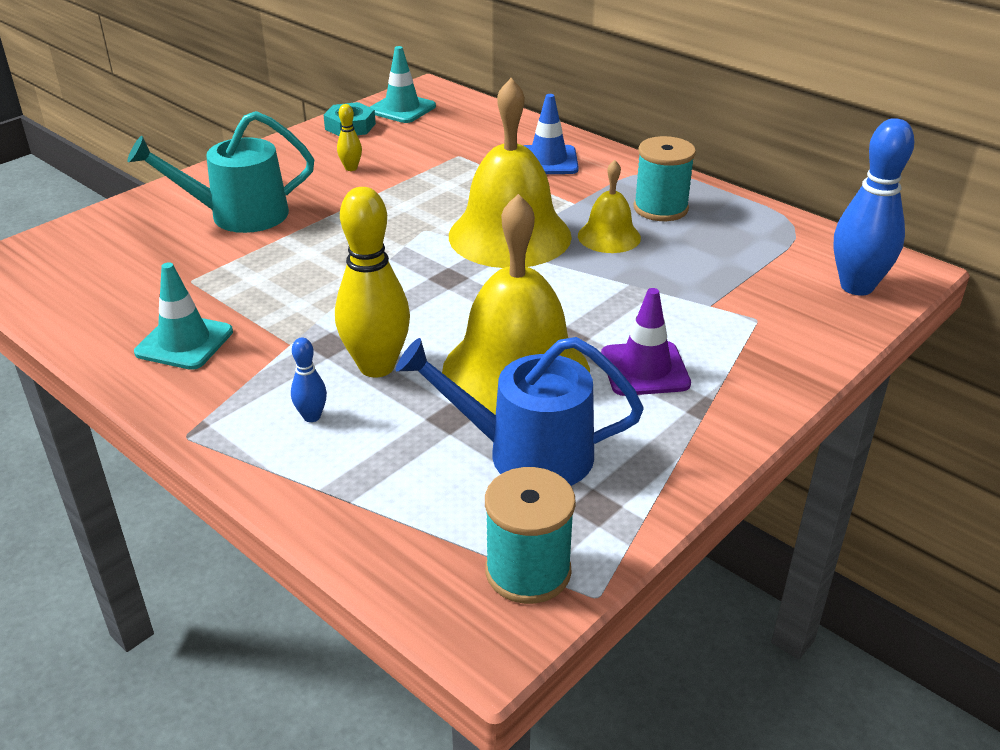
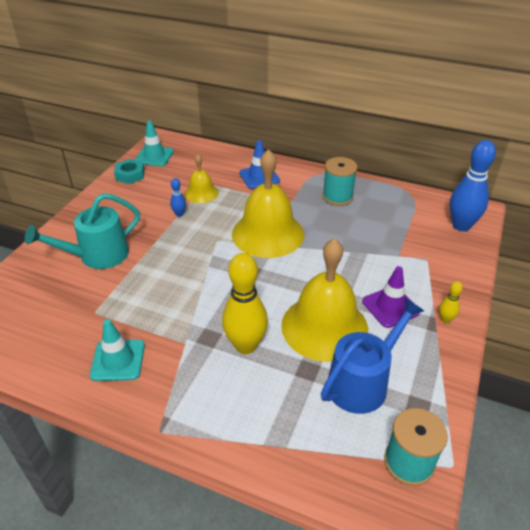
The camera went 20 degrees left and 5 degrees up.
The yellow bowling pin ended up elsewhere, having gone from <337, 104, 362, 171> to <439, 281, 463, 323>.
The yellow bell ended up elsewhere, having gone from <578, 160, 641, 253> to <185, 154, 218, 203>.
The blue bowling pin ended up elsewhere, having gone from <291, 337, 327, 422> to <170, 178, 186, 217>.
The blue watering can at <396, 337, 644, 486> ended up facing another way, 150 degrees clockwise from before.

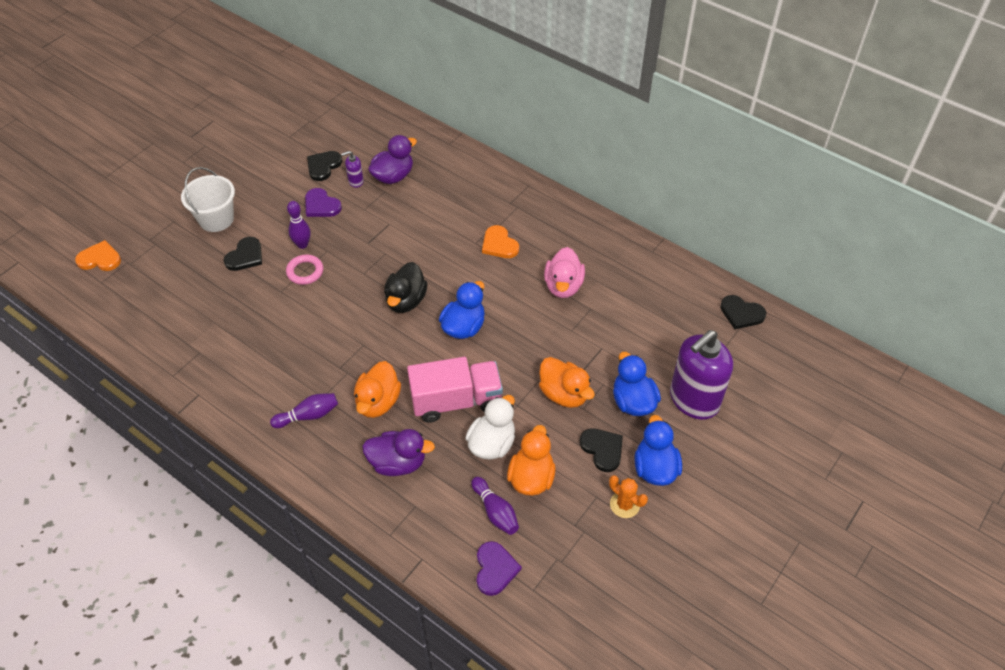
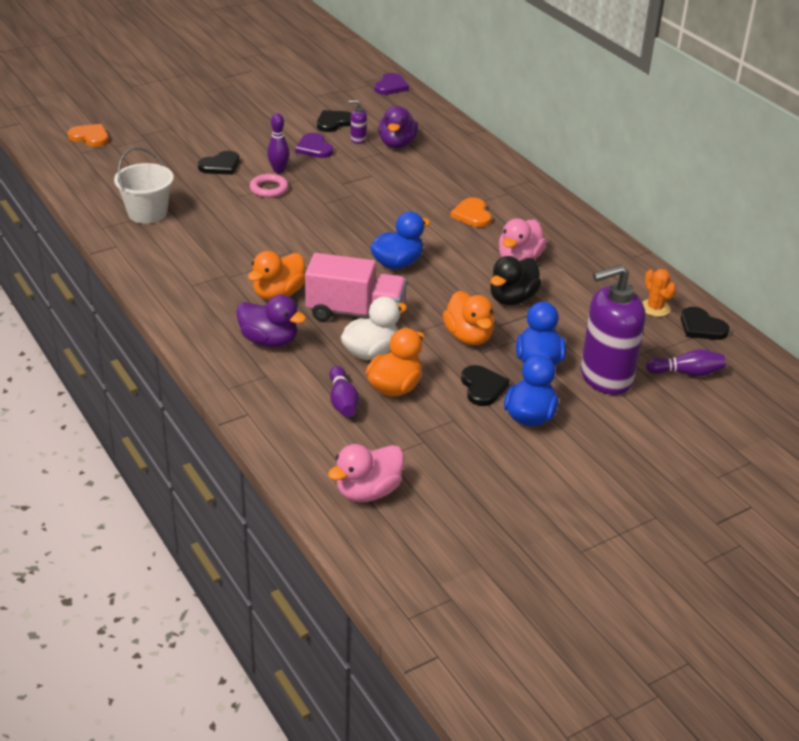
The camera went 20 degrees right and 15 degrees down.
The purple duck at <368, 135, 417, 184> ended up facing another way, 120 degrees clockwise from before.
The white bucket ended up elsewhere, having gone from <181, 167, 235, 232> to <114, 147, 174, 224>.
The black duck ended up elsewhere, having gone from <384, 262, 428, 313> to <490, 256, 542, 305>.
The purple bowling pin ended up elsewhere, having gone from <270, 393, 338, 428> to <646, 349, 725, 376>.
The orange cactus ended up elsewhere, having gone from <609, 475, 648, 518> to <642, 269, 676, 317>.
The purple heart ended up elsewhere, having gone from <477, 541, 522, 596> to <374, 73, 409, 95>.
The second view gained the pink duck at <328, 444, 404, 502>.

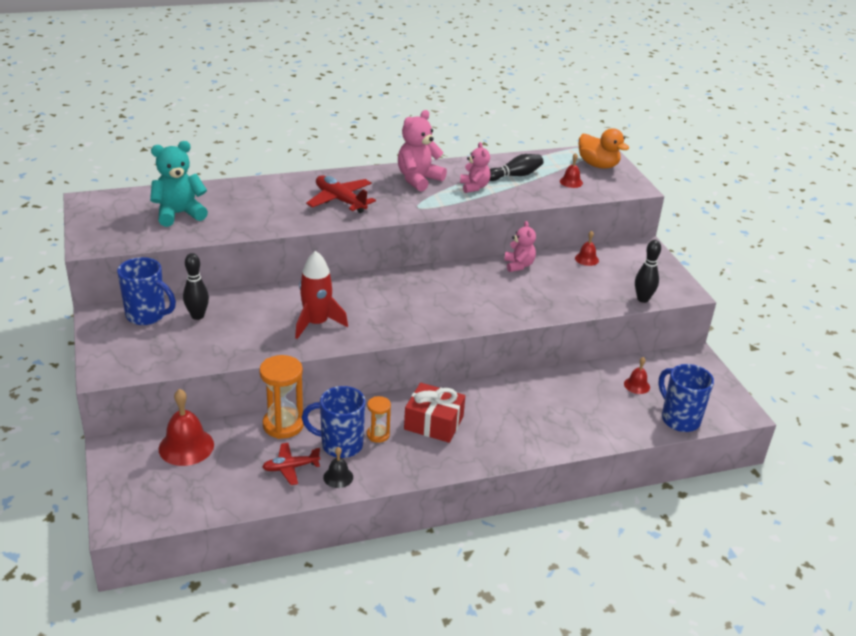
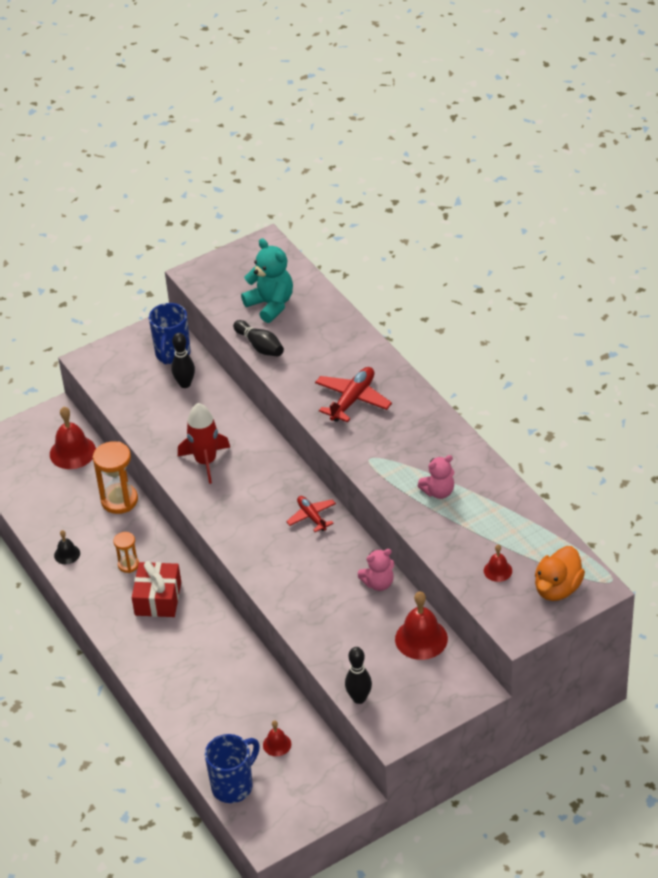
The camera went 80 degrees right and 10 degrees up.
The second view lost the pink teddy bear at <398, 110, 447, 192>.
The black bowling pin ended up elsewhere, having gone from <489, 154, 543, 181> to <233, 320, 284, 357>.
The size of the red bell at <575, 231, 599, 266> changed by a factor of 1.86.
The second view lost the blue mug at <302, 386, 366, 458>.
The red plane ended up elsewhere, having gone from <262, 443, 320, 485> to <286, 496, 336, 532>.

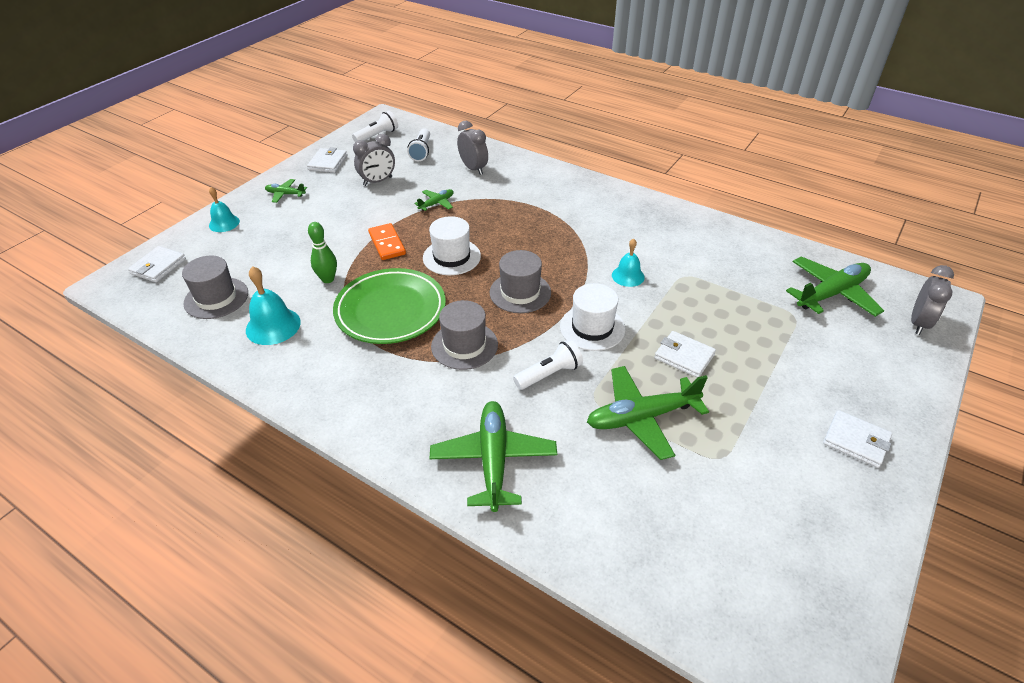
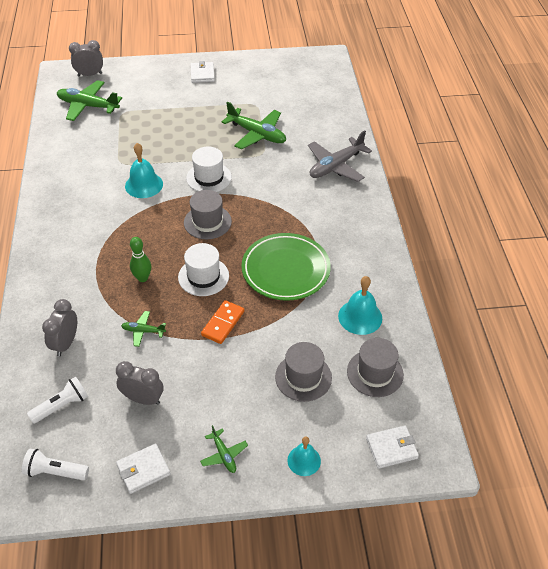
The camera went 130 degrees left and 5 degrees up.
The green bowling pin ended up elsewhere, having gone from <308, 222, 337, 283> to <130, 237, 151, 282>.
The size of the turquoise bell at <612, 238, 645, 287> changed by a factor of 1.52.
The grey hat ended up elsewhere, having gone from <431, 300, 498, 370> to <275, 342, 332, 402>.
The second view lost the white wallet at <654, 331, 716, 378>.
The second view lost the white flashlight at <513, 339, 583, 390>.
What was the green plane at <430, 401, 557, 512> turned into the grey plane at <308, 130, 372, 182>.

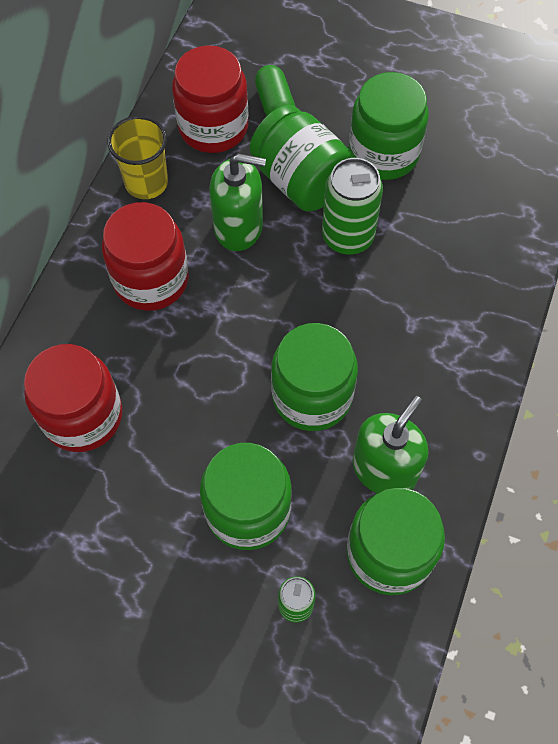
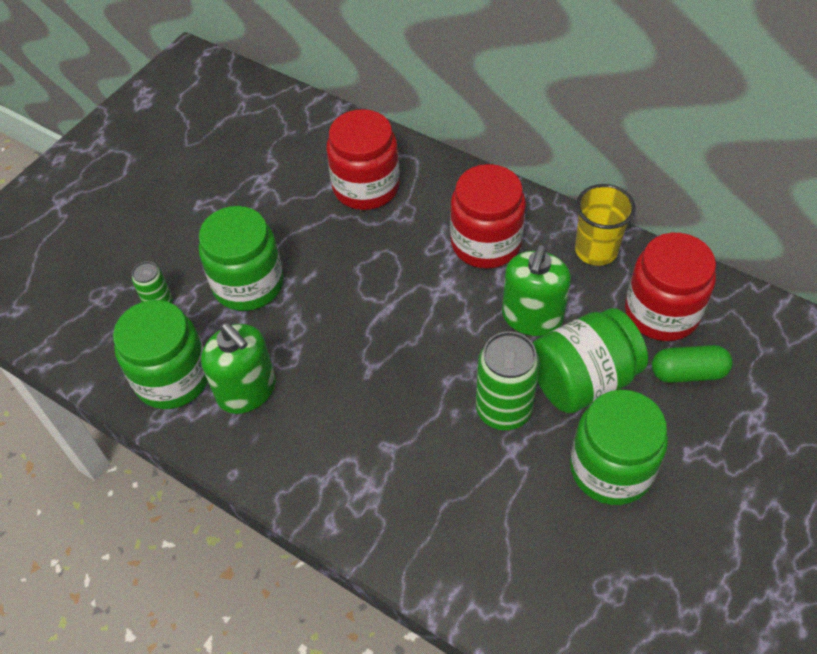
The camera went 105 degrees right and 10 degrees down.
The second view lost the green jar at <271, 323, 358, 431>.

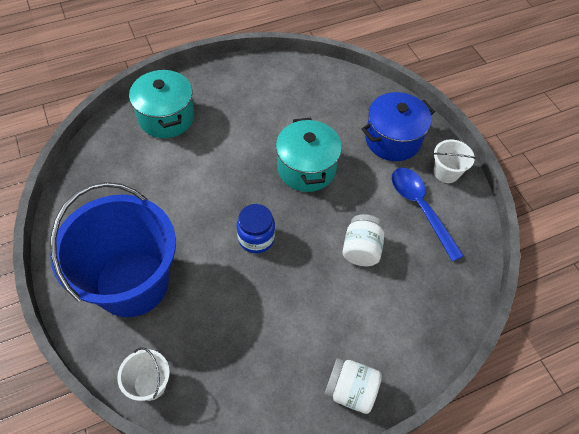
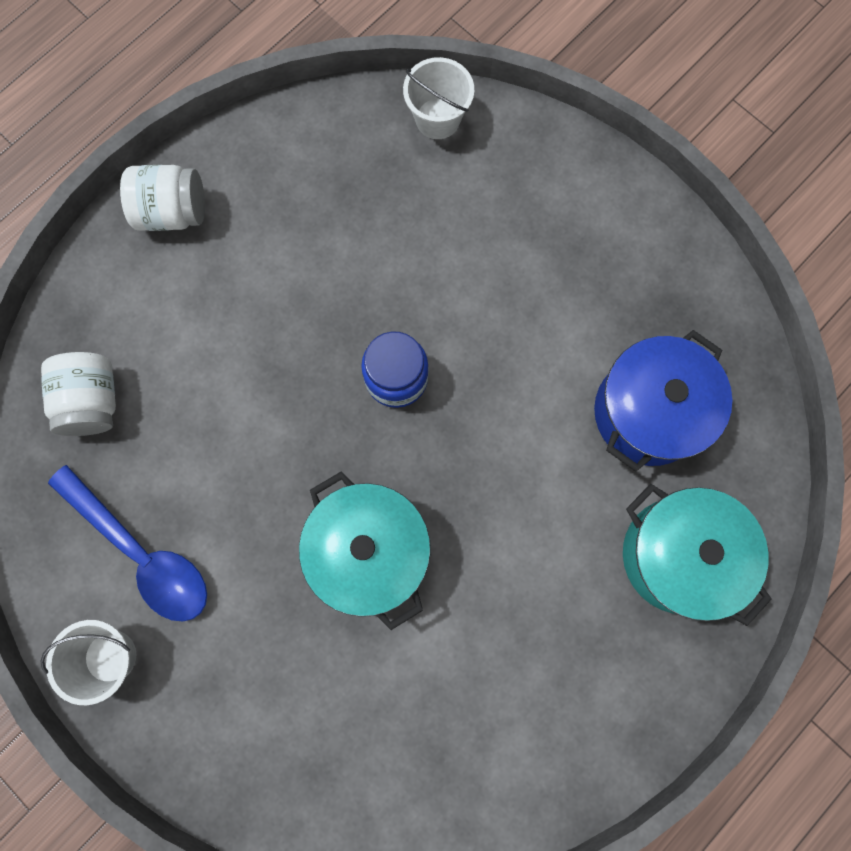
The camera went 160 degrees right and 20 degrees up.
The blue pot ended up elsewhere, having gone from <361, 92, 435, 161> to <594, 330, 732, 472>.
The second view lost the blue bucket at <50, 182, 176, 317>.
The white jar ended up elsewhere, having gone from <342, 214, 384, 266> to <41, 352, 116, 436>.

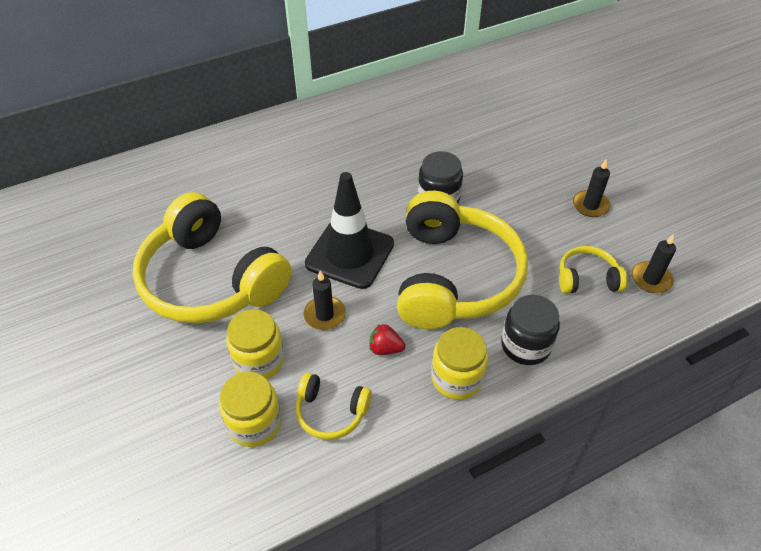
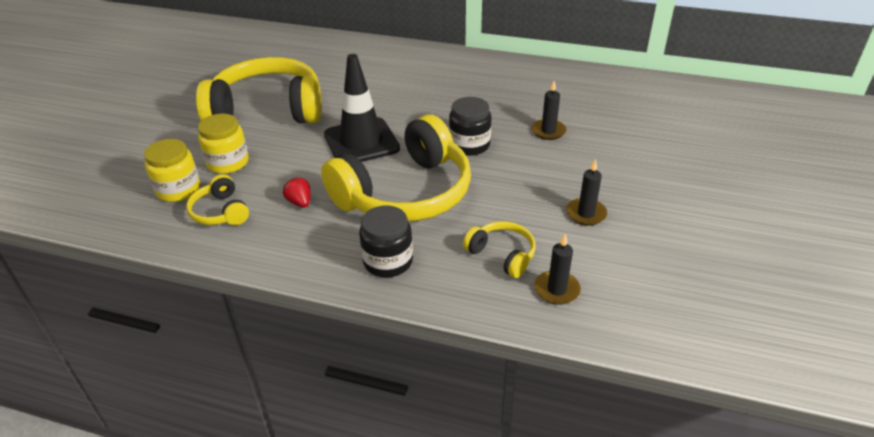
The camera went 45 degrees right and 10 degrees down.
The yellow headphones at <132, 192, 292, 323> ended up facing another way, 90 degrees clockwise from before.
The black candle ended up elsewhere, having gone from <303, 271, 346, 330> to <531, 81, 566, 140>.
The second view lost the yellow jar at <431, 327, 488, 400>.

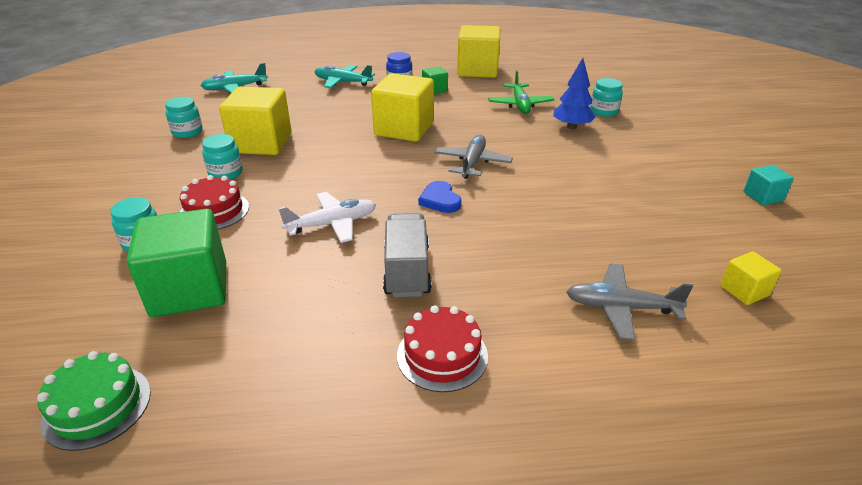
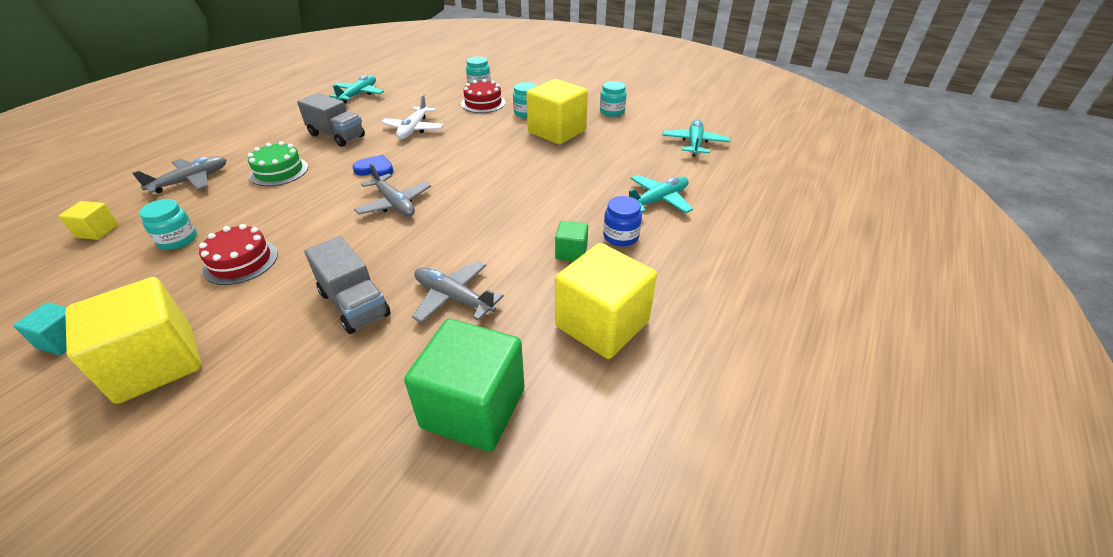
The camera went 125 degrees right and 5 degrees up.
Where the blue tree stood at <553, 58, 595, 129>, the grey truck came to stand at <304, 236, 391, 334>.
What was the green plane at <488, 70, 554, 114> turned into the grey plane at <412, 261, 504, 323>.
The yellow cube ended up elsewhere, having gone from <371, 73, 434, 142> to <65, 277, 201, 404>.
The turquoise jar ended up elsewhere, having gone from <590, 78, 623, 117> to <139, 199, 197, 250>.
The green cube ended up elsewhere, having gone from <127, 209, 226, 317> to <404, 319, 525, 452>.
The red cake ended up elsewhere, having gone from <397, 305, 488, 392> to <199, 224, 278, 285>.
The green cake ended up elsewhere, having gone from <37, 351, 151, 451> to <248, 141, 308, 186>.
The second view gained the turquoise plane at <329, 75, 384, 104>.

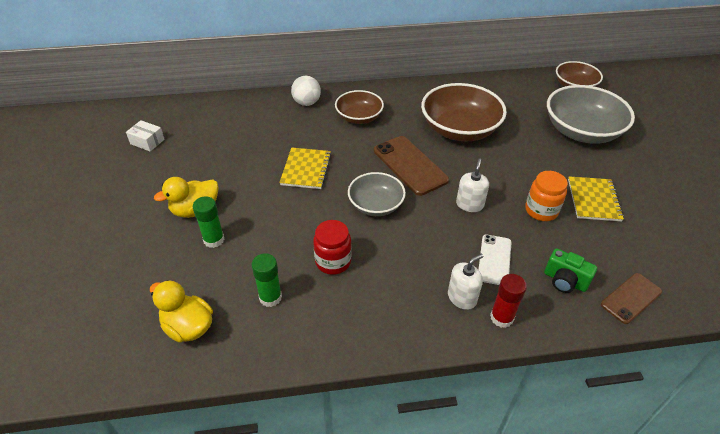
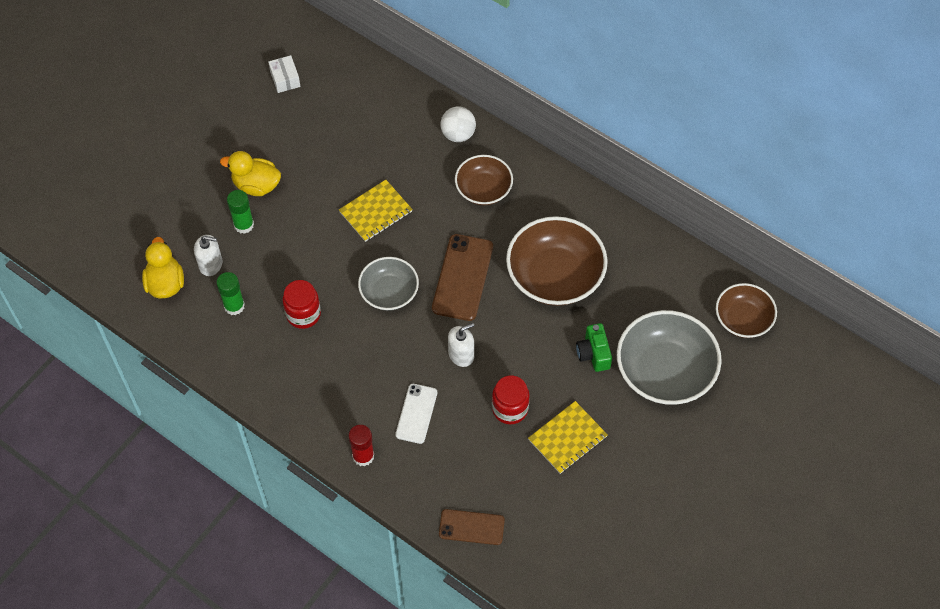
The camera went 45 degrees right and 15 degrees up.
What was the orange jar at <525, 171, 568, 221> turned into the red jar at <492, 375, 530, 424>.
The white phone at <478, 234, 512, 285> ended up facing another way, 45 degrees counterclockwise from before.
The green camera ended up elsewhere, having gone from <544, 248, 597, 293> to <576, 323, 612, 372>.
The white soap dispenser ended up elsewhere, having gone from <448, 253, 484, 310> to <194, 235, 223, 276>.

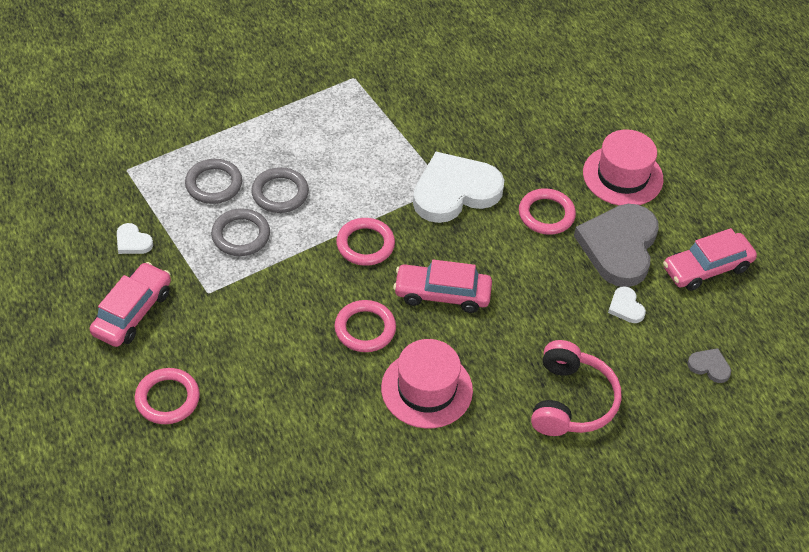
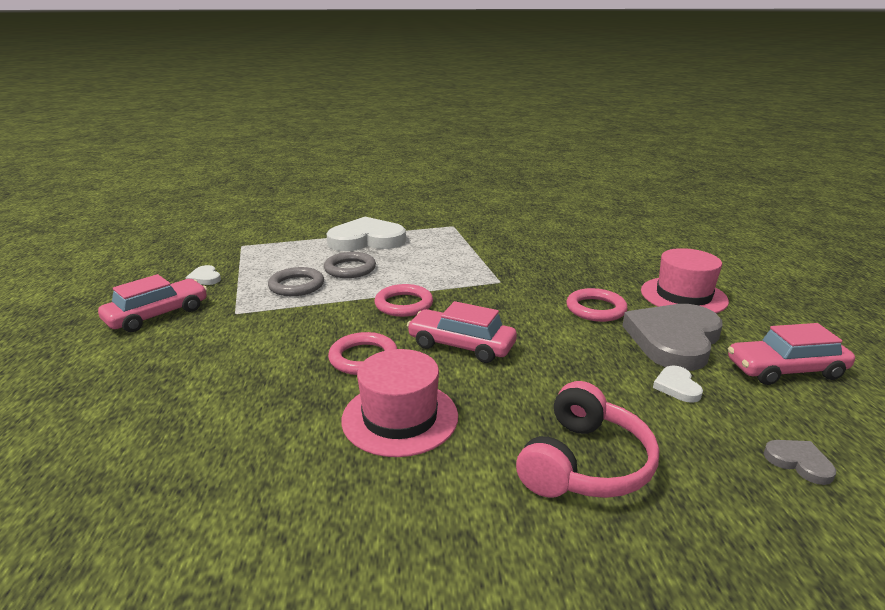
The camera went 20 degrees right and 25 degrees down.
The white heart ended up elsewhere, having gone from <413, 152, 504, 223> to <326, 217, 406, 251>.
The second view lost the grey ring at <185, 159, 242, 204>.
The second view lost the pink ring at <135, 368, 200, 424>.

